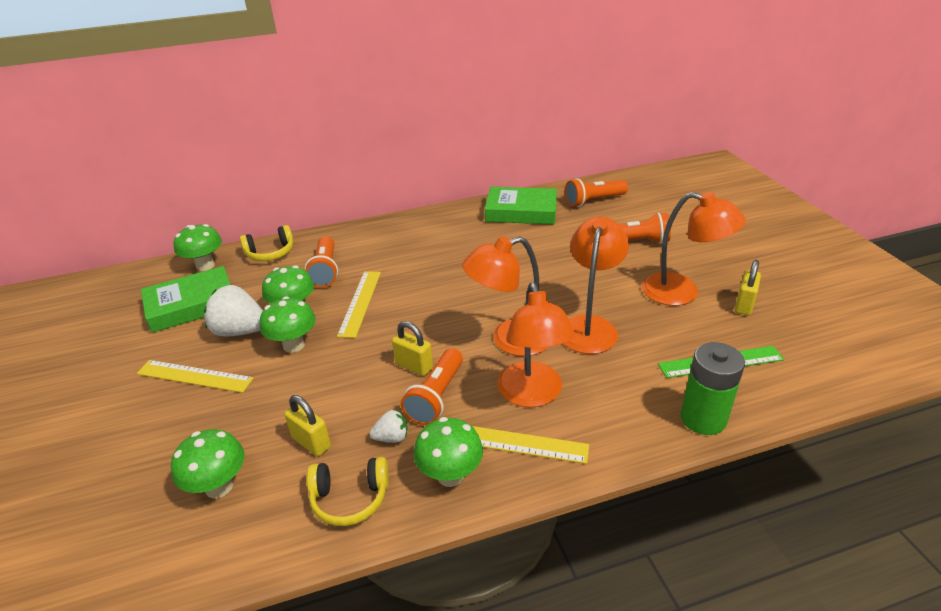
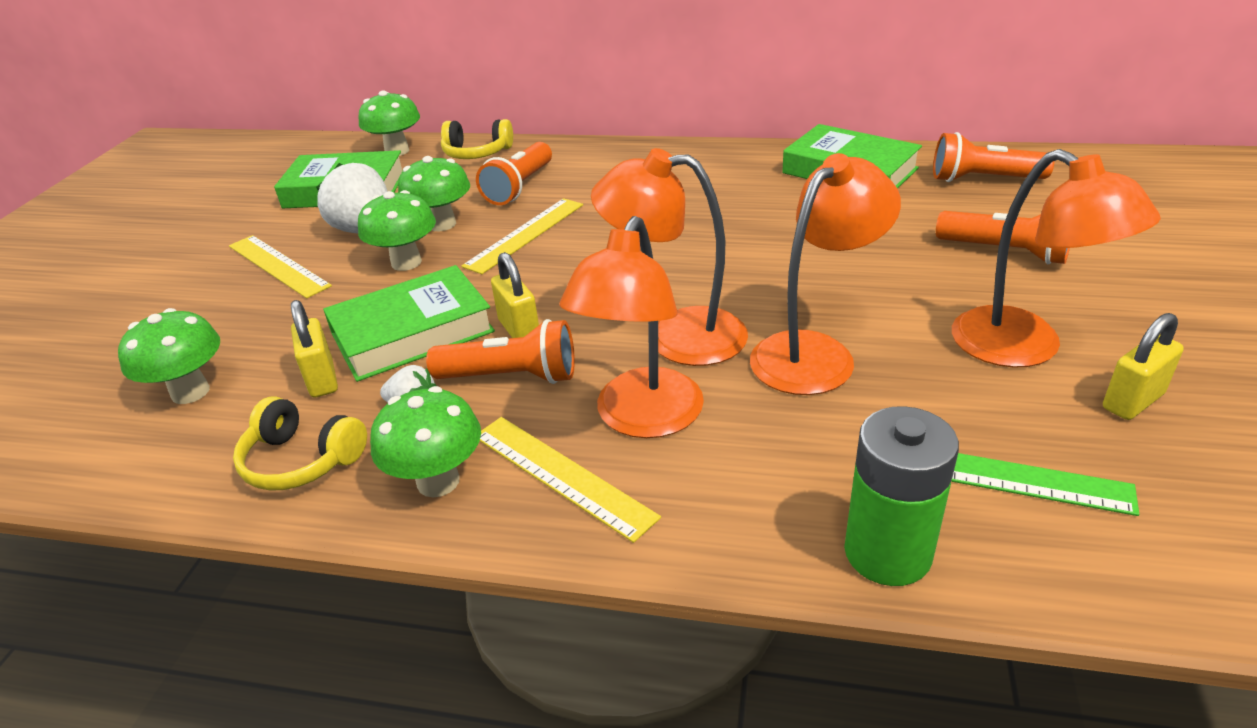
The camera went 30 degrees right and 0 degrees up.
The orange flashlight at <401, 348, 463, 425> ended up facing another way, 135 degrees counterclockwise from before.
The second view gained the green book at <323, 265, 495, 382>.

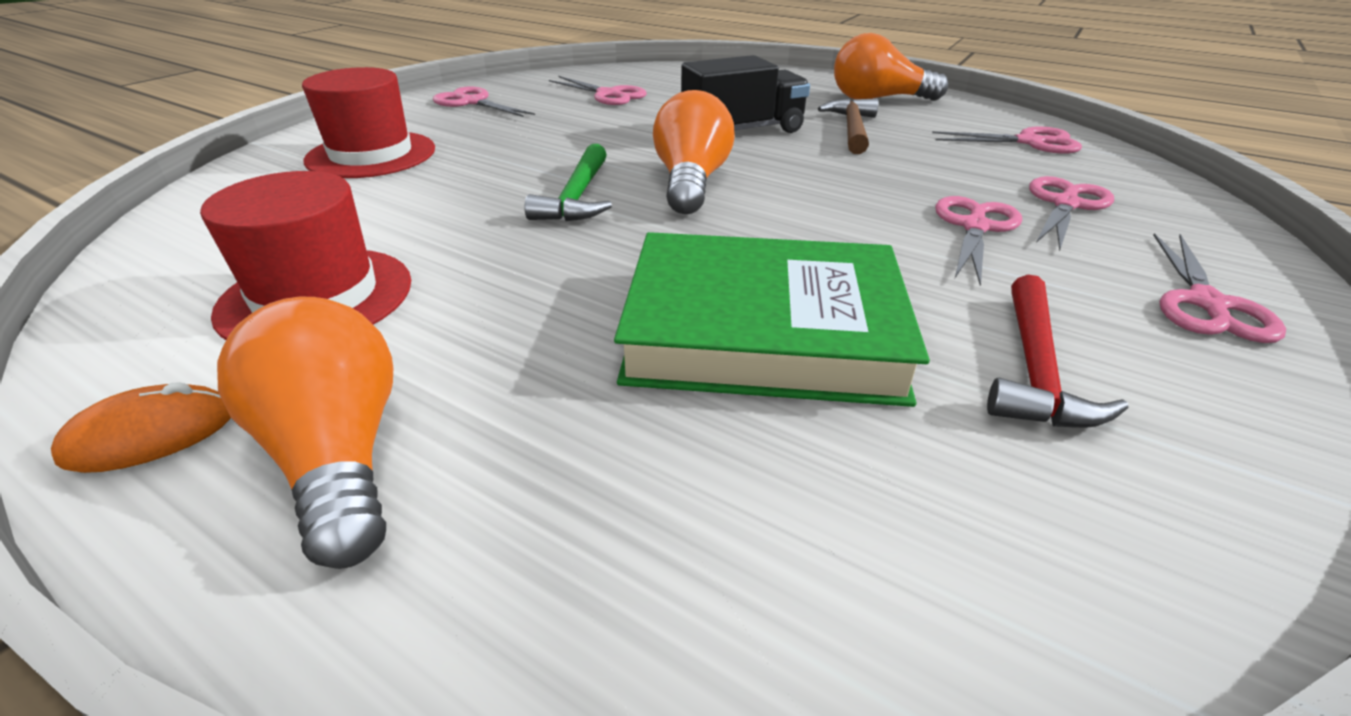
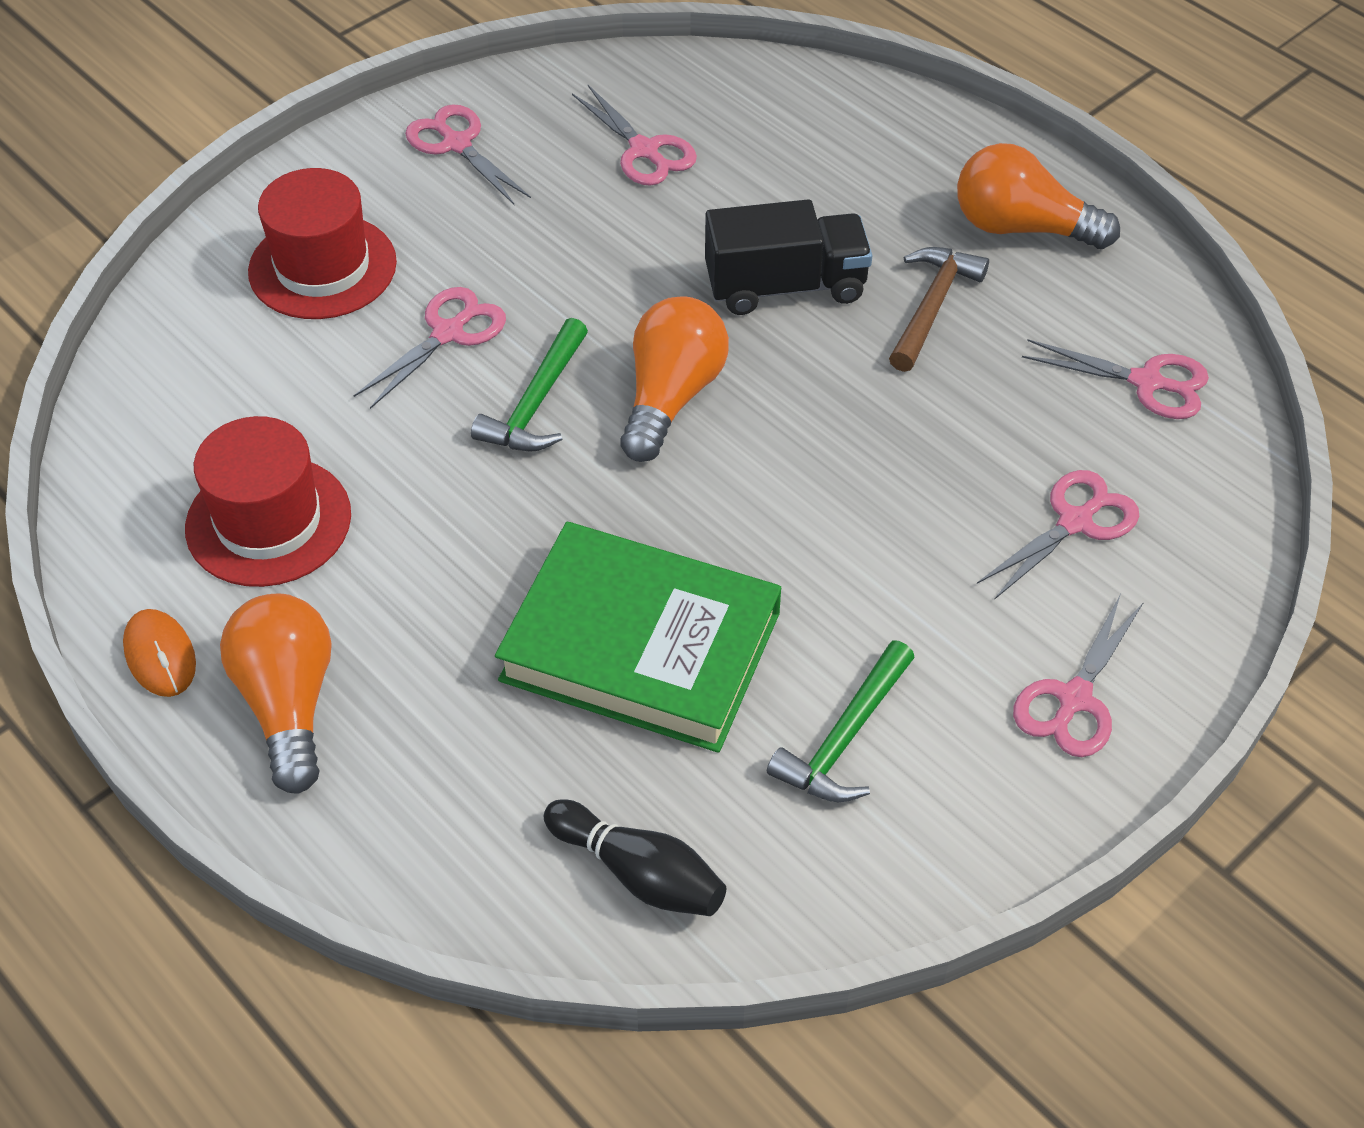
The camera went 15 degrees right and 15 degrees up.
The pink scissors ended up elsewhere, having gone from <935, 196, 1022, 286> to <354, 287, 506, 409>.
What was the red hammer at <987, 275, 1128, 428> turned into the green hammer at <767, 640, 915, 802>.
The orange mouse at <51, 382, 231, 473> ended up facing another way, 75 degrees clockwise from before.
The second view gained the black bowling pin at <544, 799, 726, 916>.

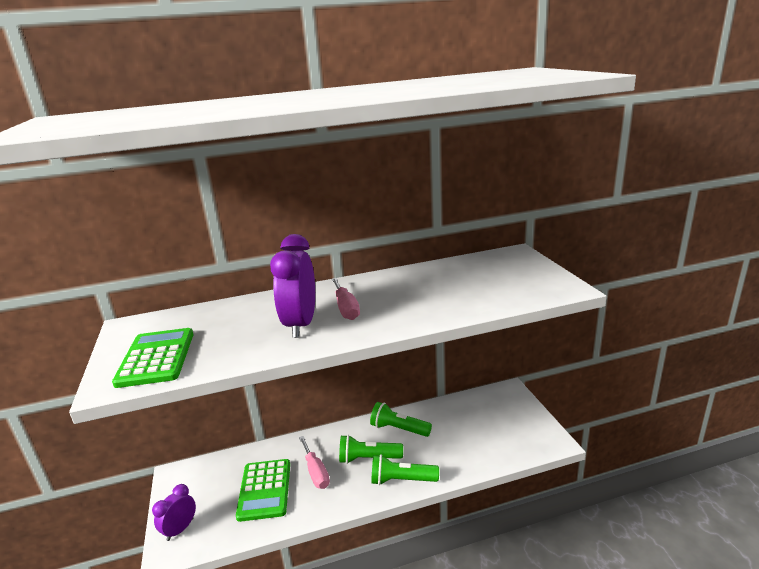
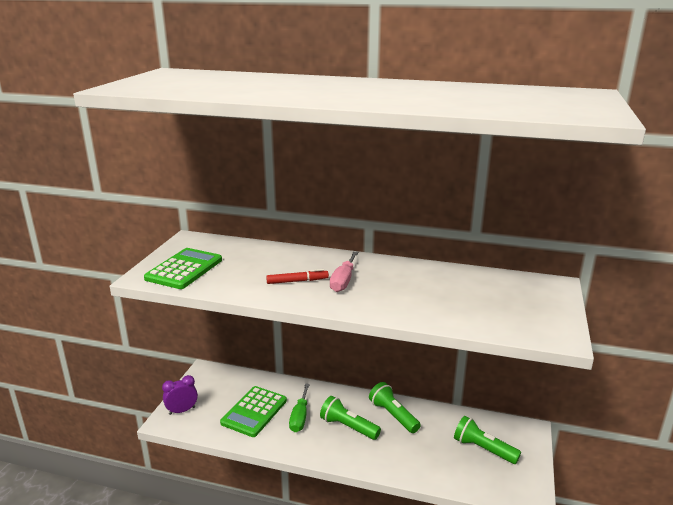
The camera went 30 degrees right and 0 degrees up.
Where the purple clock stood at <270, 234, 315, 338>, the red marker came to stand at <266, 269, 329, 284>.
What was the pink screwdriver at <299, 436, 330, 489> turned into the green screwdriver at <289, 383, 310, 432>.
The green flashlight ended up elsewhere, having gone from <371, 454, 439, 485> to <454, 416, 521, 464>.

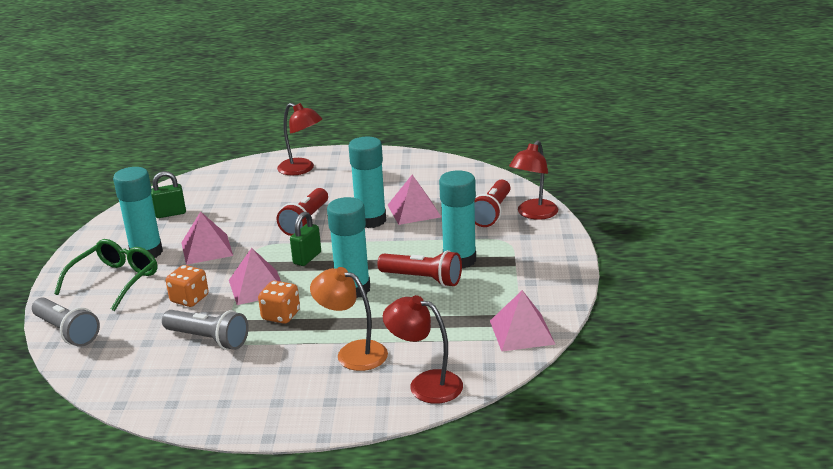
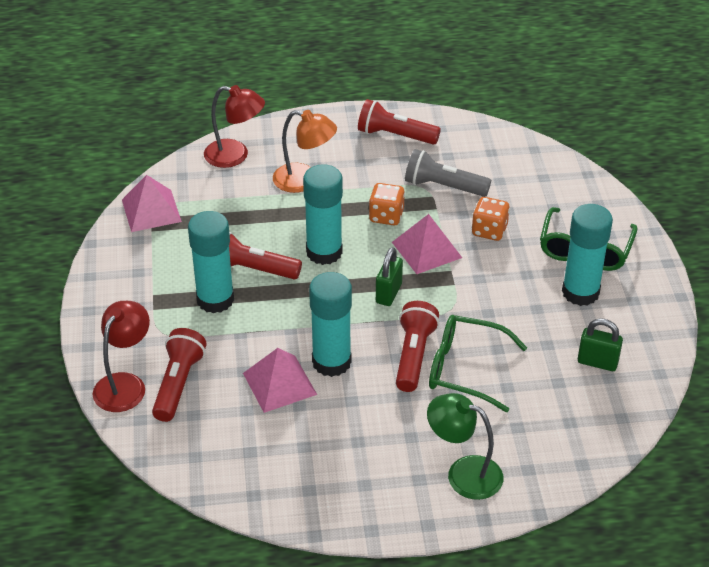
The camera went 170 degrees right and 15 degrees up.
What was the red lamp at <277, 103, 322, 175> turned into the green lamp at <427, 393, 503, 500>.
The green padlock at <151, 171, 186, 218> ended up facing another way, 45 degrees clockwise from before.
The second view lost the pink pyramid at <181, 211, 233, 265>.
The second view lost the grey flashlight at <32, 297, 100, 347>.
The second view gained the red flashlight at <358, 99, 441, 145>.
The second view gained the green glasses at <429, 315, 527, 412>.

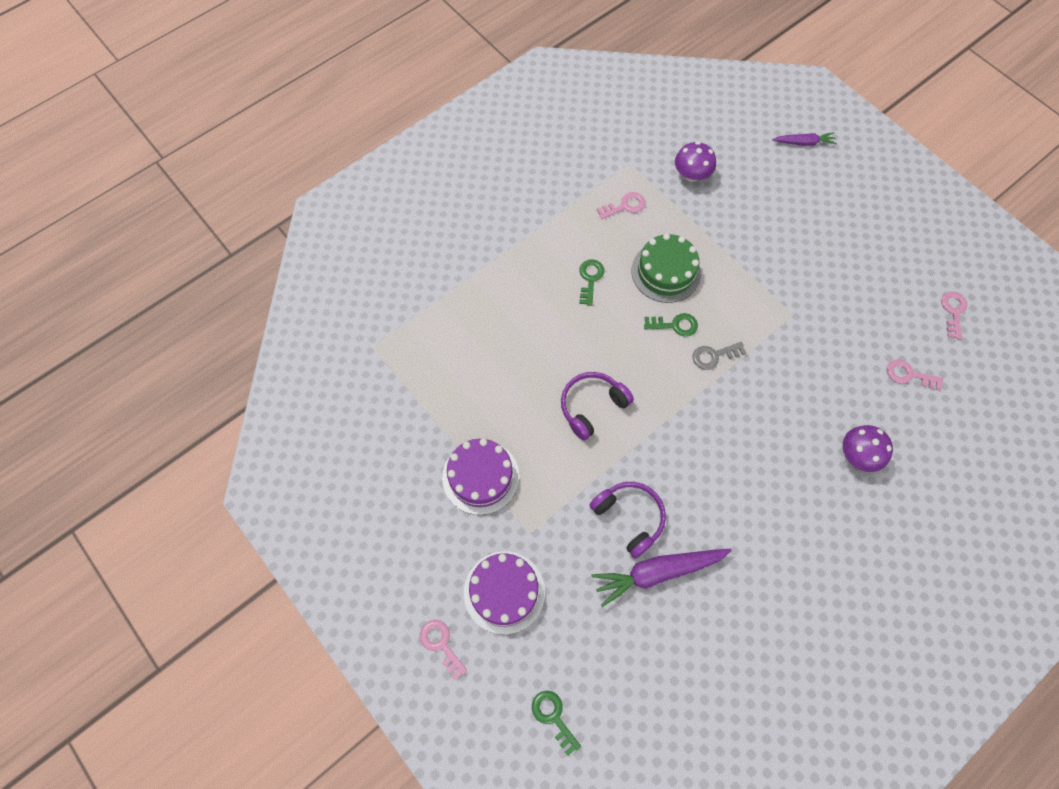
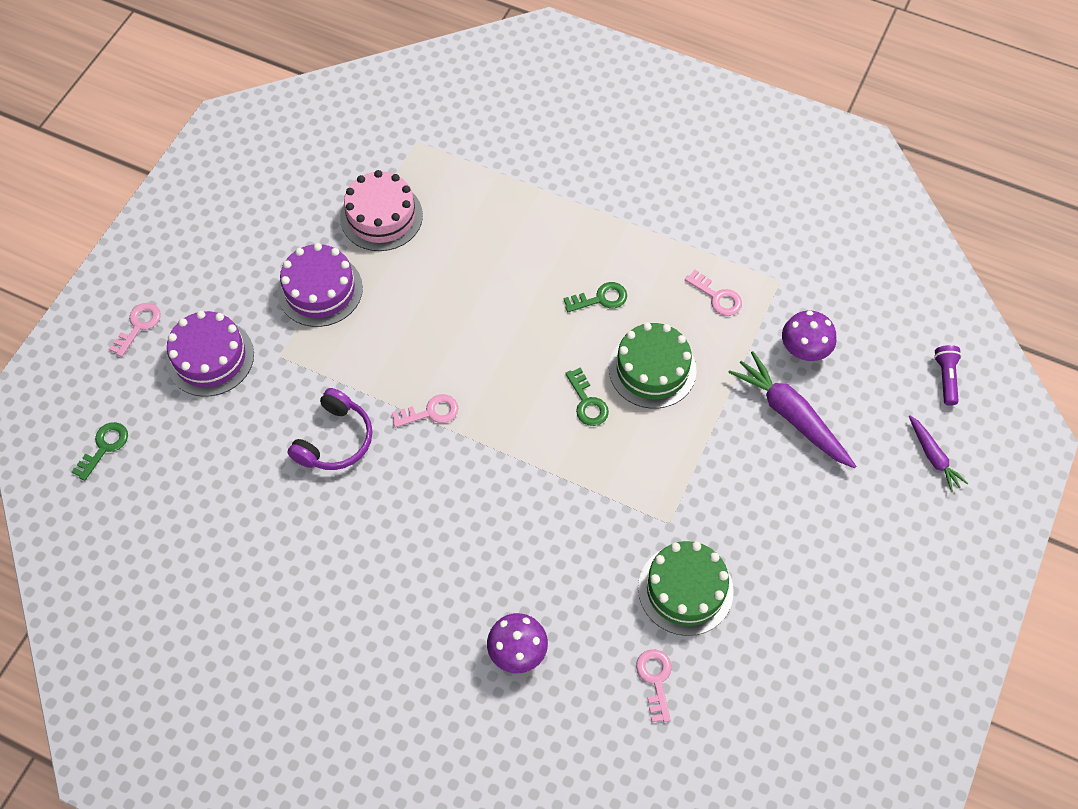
The camera went 65 degrees right and 5 degrees down.
The pink key ended up elsewhere, having gone from <941, 291, 967, 339> to <391, 394, 458, 428>.
The second view lost the grey key at <692, 342, 746, 370>.
The second view lost the purple headphones at <561, 372, 634, 441>.
The purple carrot ended up elsewhere, having gone from <592, 549, 732, 607> to <728, 351, 856, 468>.
The second view gained the pink cake at <340, 170, 423, 251>.
The second view gained the purple flashlight at <934, 345, 962, 406>.
The second view gained the green cake at <638, 541, 734, 636>.

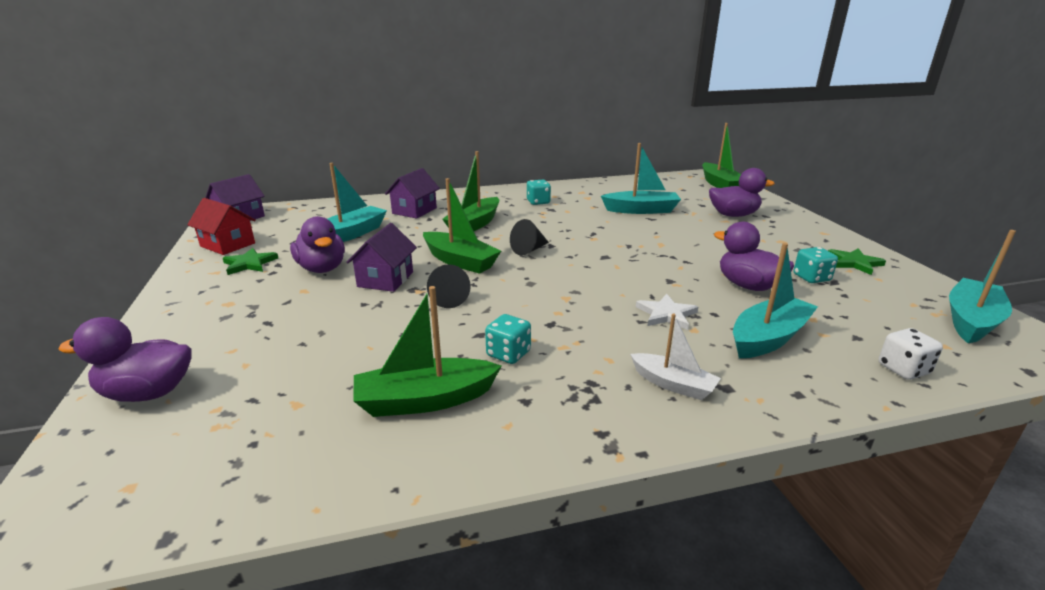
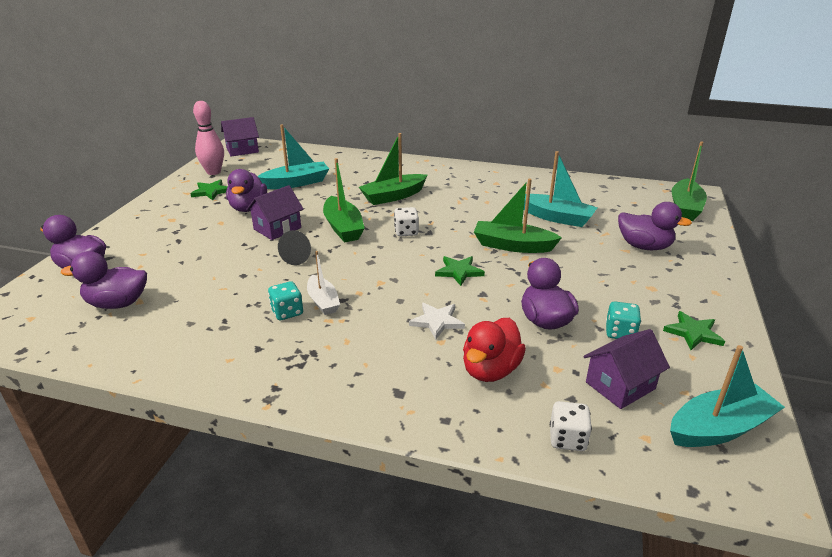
The camera went 30 degrees right and 5 degrees up.
The purple house ended up elsewhere, having gone from <385, 168, 440, 219> to <583, 329, 670, 409>.
The second view lost the turquoise dice at <527, 180, 551, 205>.
Where the red house stood at <187, 198, 256, 255>, the pink bowling pin came to stand at <193, 101, 224, 175>.
Where the black cone stood at <510, 219, 549, 256>, the white dice came to stand at <394, 207, 419, 236>.
Where the turquoise boat stood at <733, 243, 818, 358>, the red duck came to stand at <463, 318, 526, 382>.
The green boat ended up elsewhere, having gone from <353, 286, 502, 417> to <474, 178, 562, 253>.
The white boat ended up elsewhere, having gone from <630, 314, 721, 400> to <307, 251, 340, 315>.
The second view gained the purple duck at <61, 251, 147, 309>.
The second view gained the green star at <435, 256, 485, 286>.

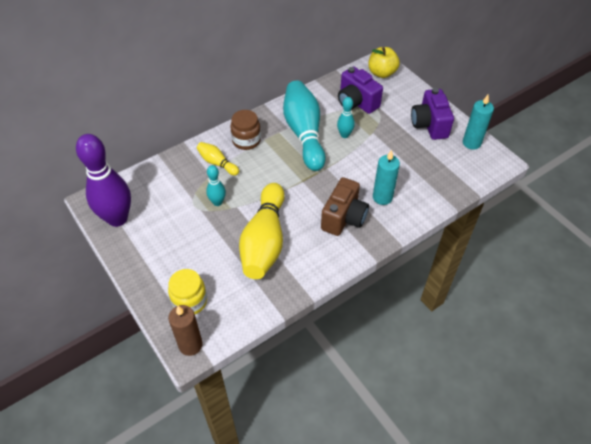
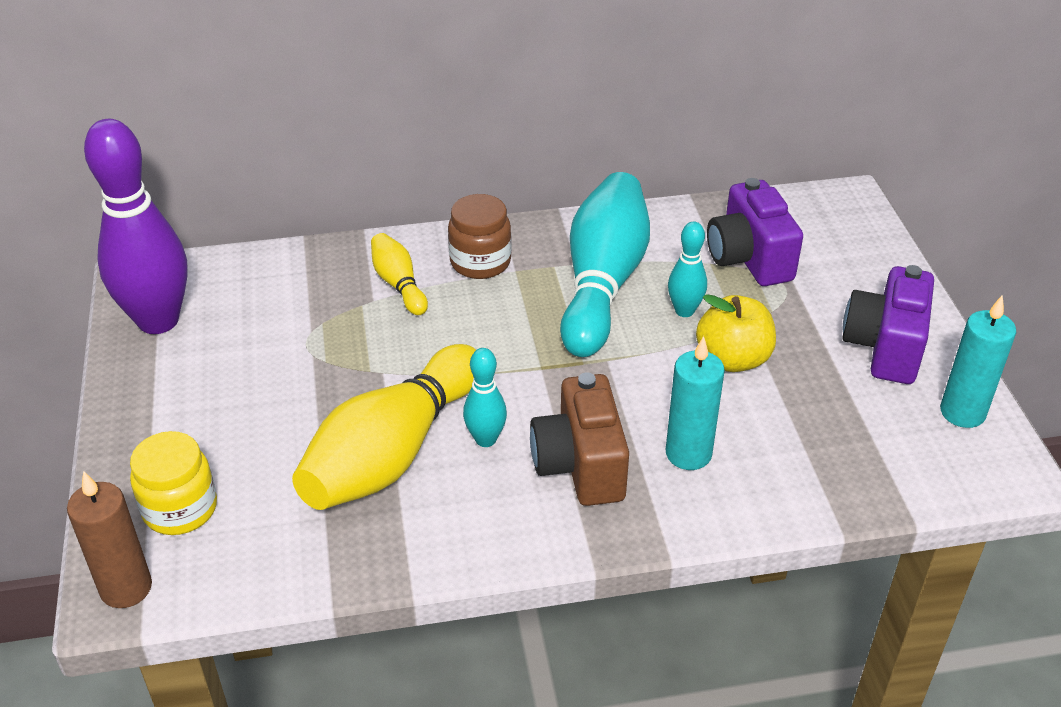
The camera went 25 degrees right and 10 degrees down.
The yellow apple ended up elsewhere, having gone from <368, 47, 400, 78> to <696, 294, 776, 372>.
The turquoise bowling pin ended up elsewhere, having gone from <206, 165, 226, 206> to <463, 348, 507, 447>.
The brown camera at <321, 177, 369, 236> ended up facing another way, 120 degrees clockwise from before.

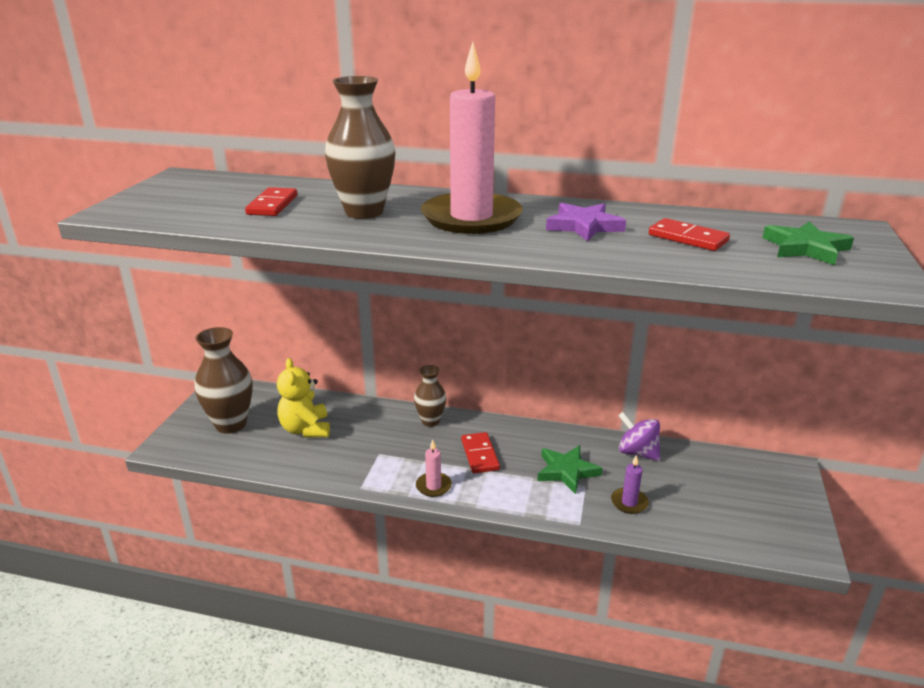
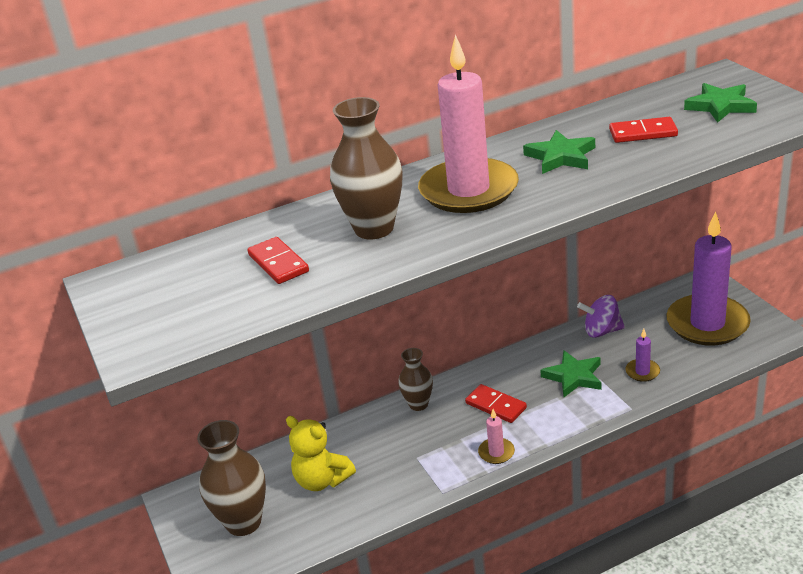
The camera went 35 degrees left and 5 degrees up.
What was the purple star at <546, 203, 626, 241> turned into the green star at <523, 130, 595, 174>.
The second view gained the purple candle at <666, 211, 751, 346>.

